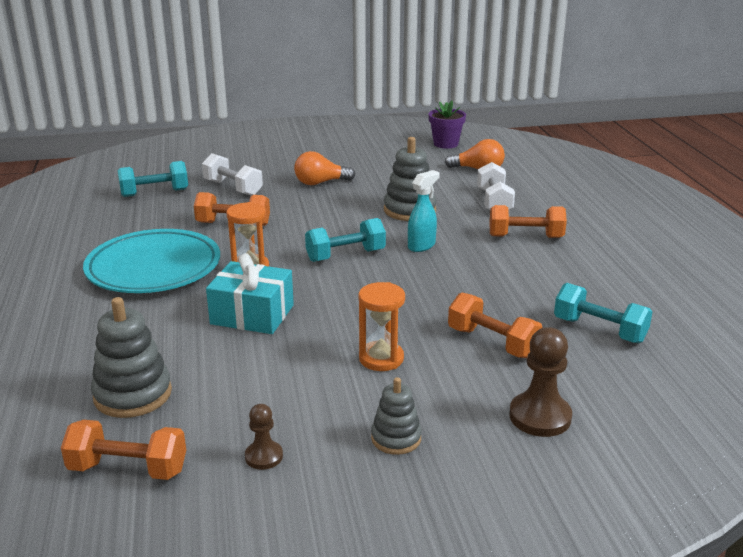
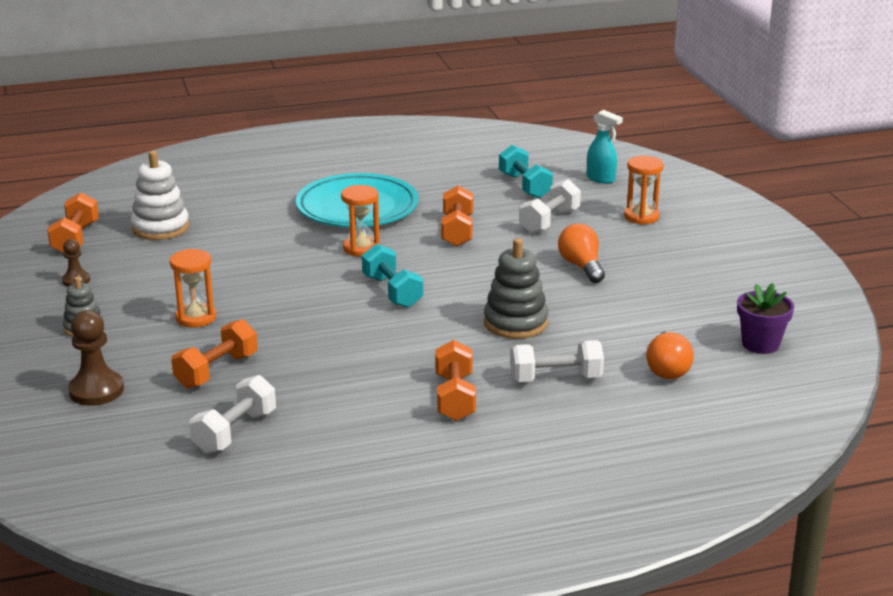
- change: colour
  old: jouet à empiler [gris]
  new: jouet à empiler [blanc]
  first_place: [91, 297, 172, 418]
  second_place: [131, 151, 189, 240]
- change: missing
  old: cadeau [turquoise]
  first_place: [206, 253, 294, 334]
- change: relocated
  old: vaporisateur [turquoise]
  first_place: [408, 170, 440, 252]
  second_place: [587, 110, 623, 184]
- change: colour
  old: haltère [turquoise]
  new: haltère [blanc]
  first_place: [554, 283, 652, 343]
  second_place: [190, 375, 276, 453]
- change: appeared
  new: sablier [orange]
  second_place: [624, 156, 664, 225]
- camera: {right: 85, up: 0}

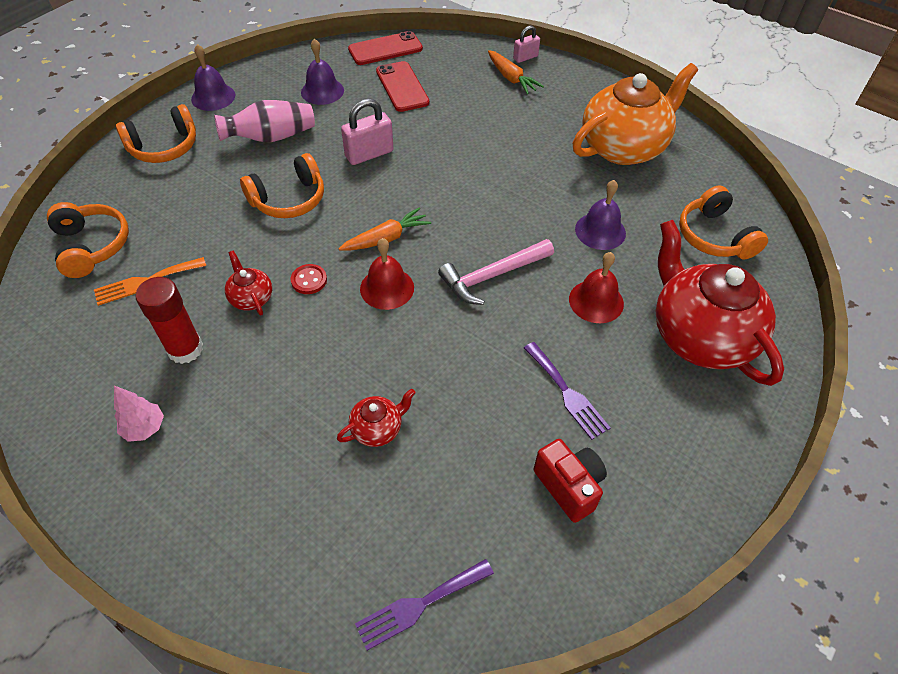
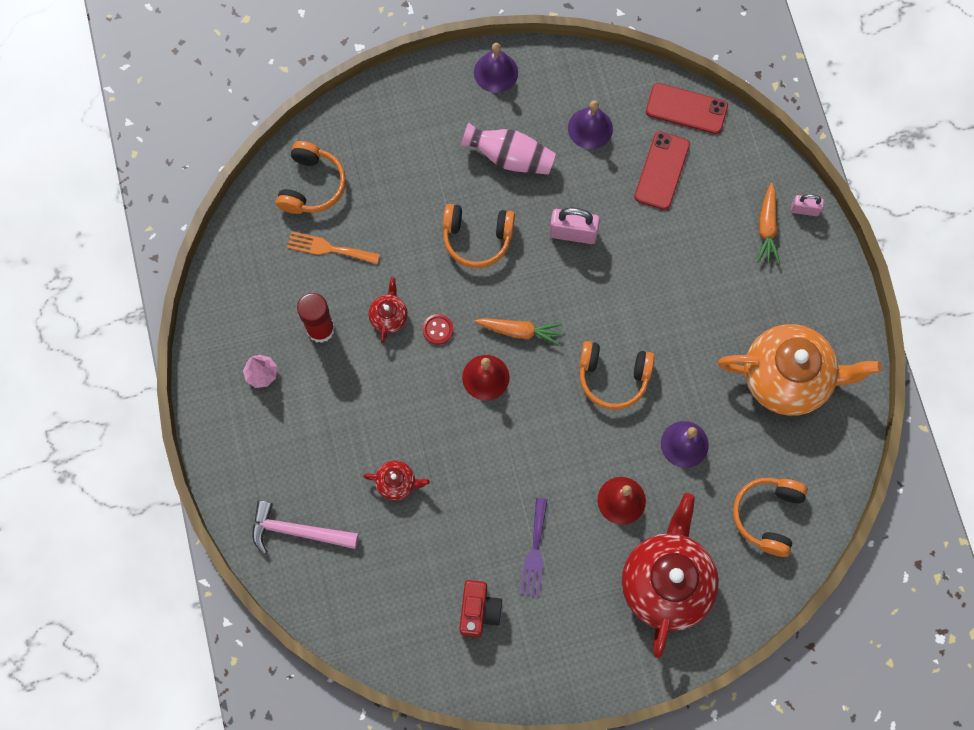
- change: relocated
  old: casque audio [orange]
  first_place: [116, 104, 196, 163]
  second_place: [579, 341, 654, 410]
- change: missing
  old: fourchette [violet]
  first_place: [355, 559, 494, 651]
- change: relocated
  old: marteau [rose]
  first_place: [438, 239, 554, 305]
  second_place: [252, 500, 359, 554]
- camera: {right: 40, up: 20}

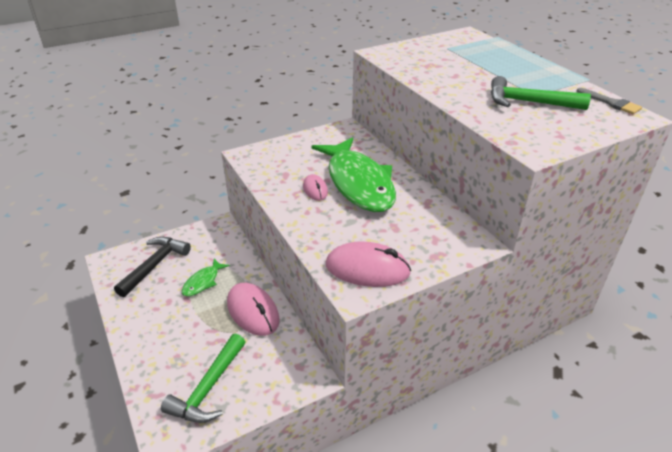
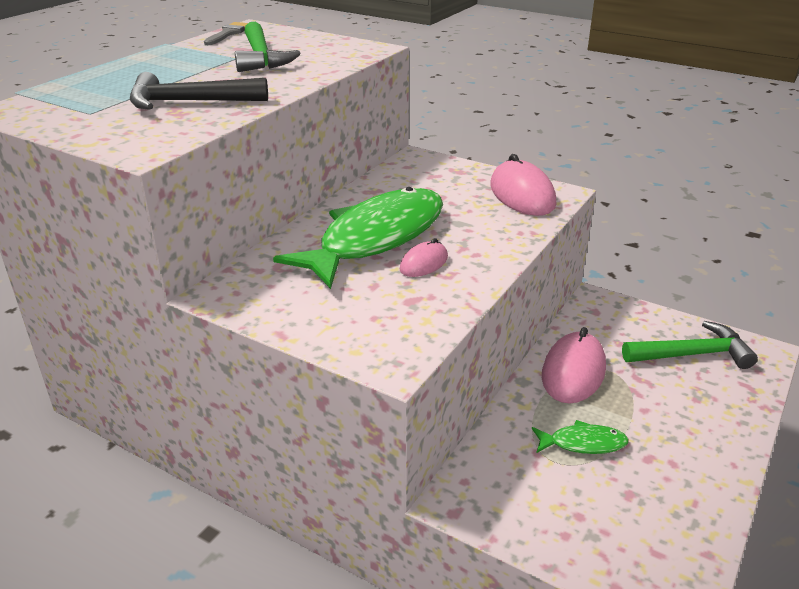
- change: relocated
  old: marteau [noir]
  first_place: [114, 237, 191, 297]
  second_place: [130, 72, 268, 110]
- camera: {right: -120, up: -5}

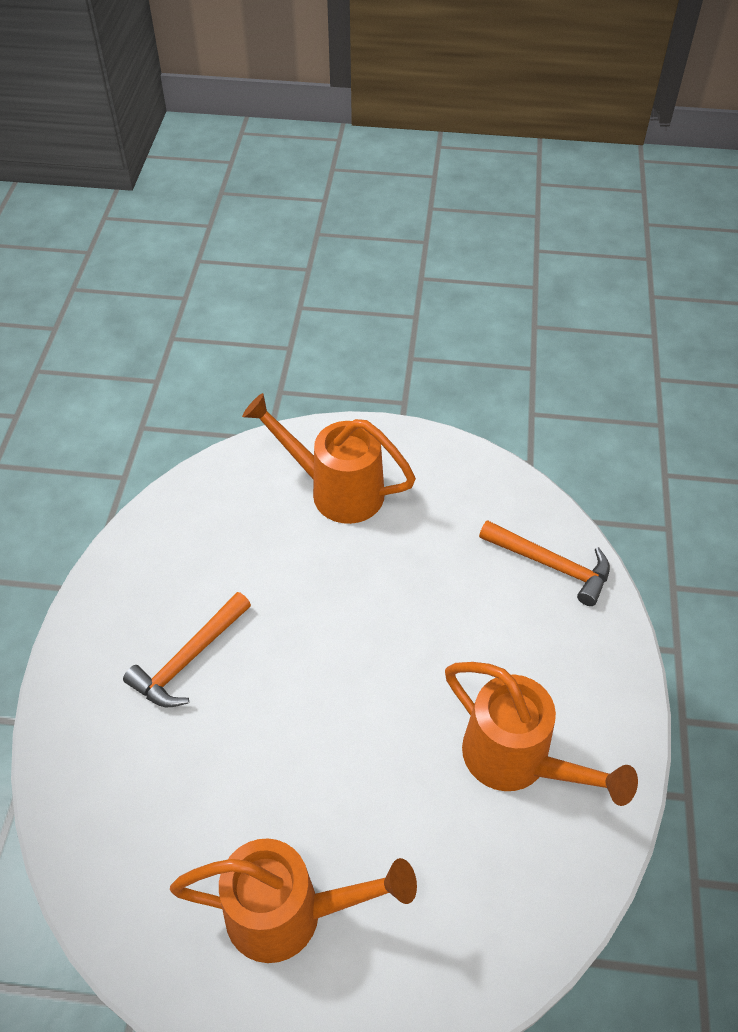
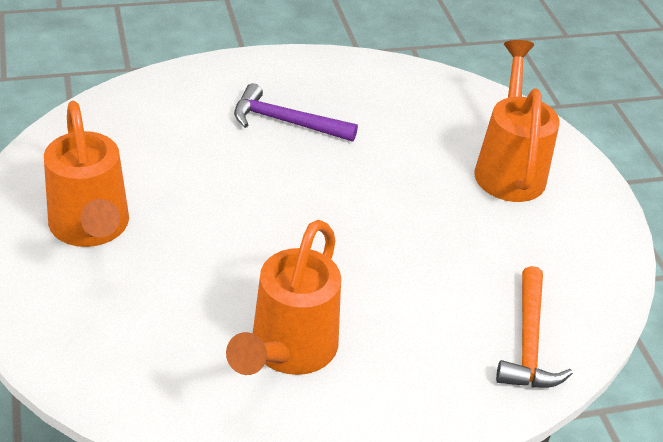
- change: colour
  old: marteau [orange]
  new: marteau [violet]
  first_place: [123, 592, 251, 707]
  second_place: [234, 83, 358, 142]
- camera: {right: 65, up: -10}

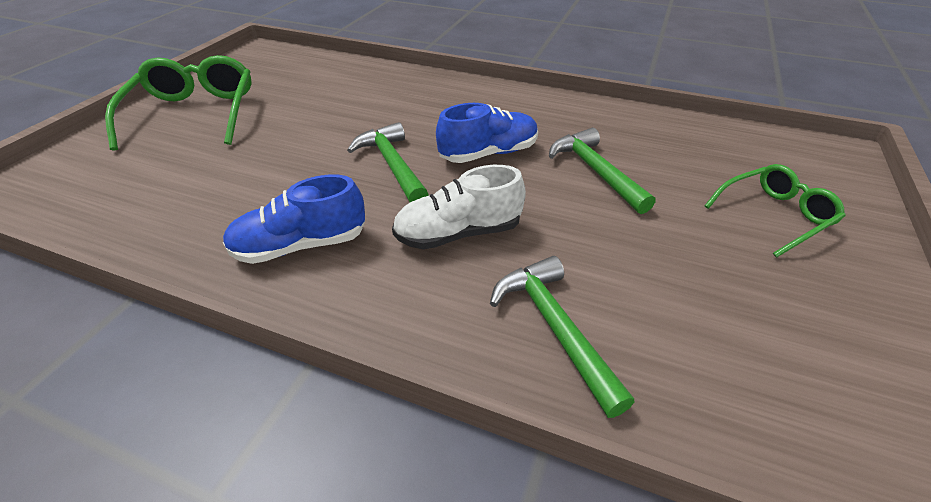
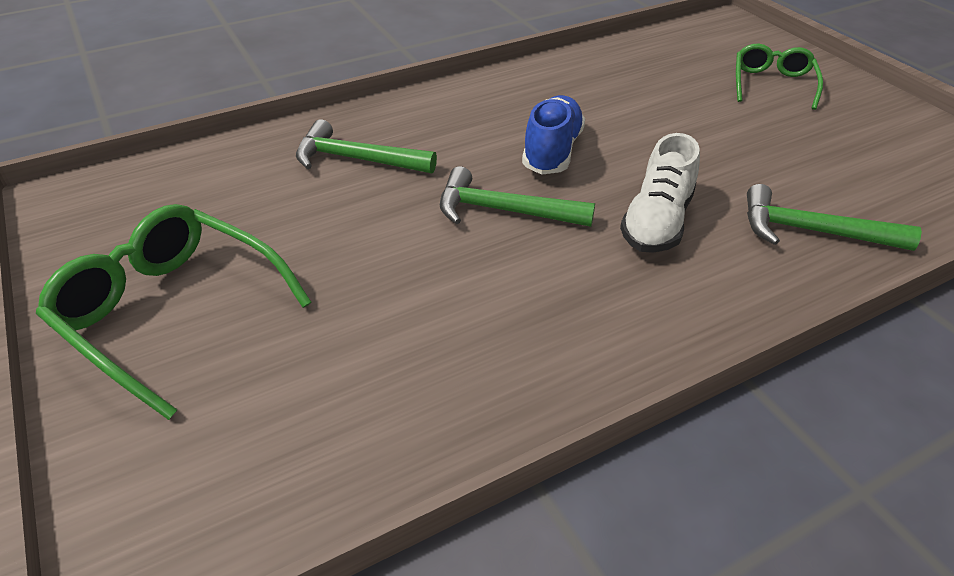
- change: missing
  old: chaussure [bleu]
  first_place: [223, 175, 365, 264]
- change: relocated
  old: marteau [vert]
  first_place: [549, 128, 655, 214]
  second_place: [296, 119, 437, 174]
- camera: {right: -50, up: 0}

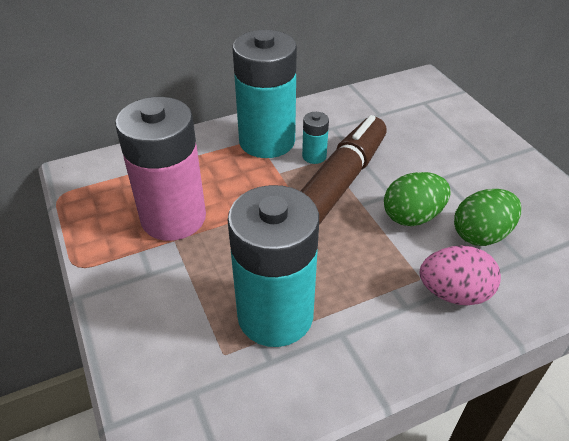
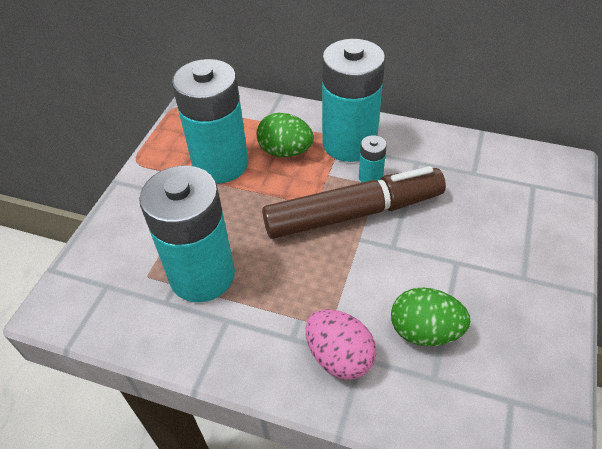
- change: colour
  old: pile [rose]
  new: pile [turquoise]
  first_place: [115, 97, 206, 241]
  second_place: [172, 59, 248, 183]
- change: relocated
  old: œuf [vert]
  first_place: [384, 172, 451, 226]
  second_place: [257, 113, 314, 157]
- camera: {right: 45, up: 5}

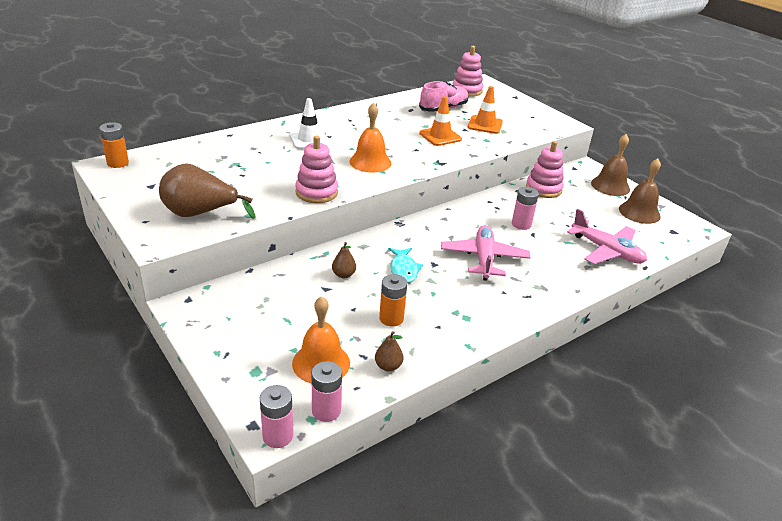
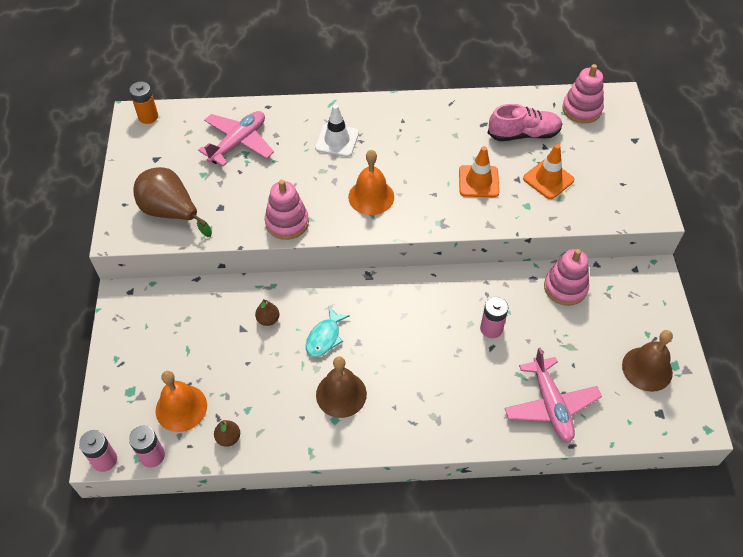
- change: missing
  old: pile [orange]
  first_place: [379, 274, 407, 326]
- change: relocated
  old: avion [rose]
  first_place: [441, 225, 530, 281]
  second_place: [198, 111, 274, 167]
- change: relocated
  old: cloche [marron]
  first_place: [591, 134, 630, 196]
  second_place: [316, 356, 367, 418]
- camera: {right: 35, up: 20}

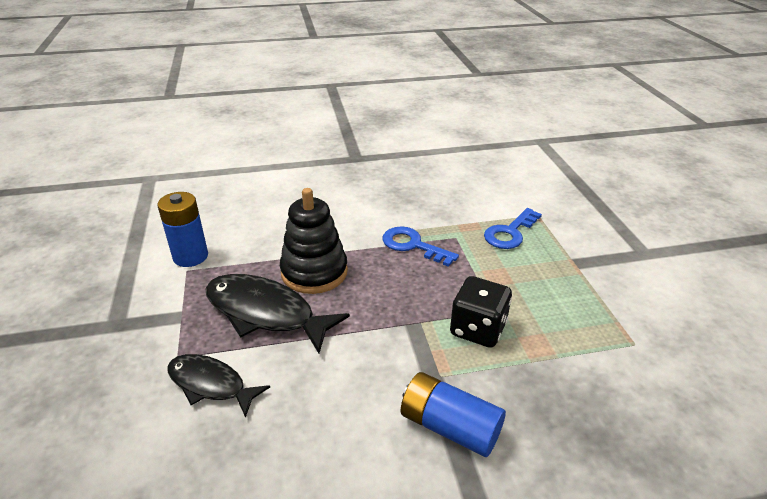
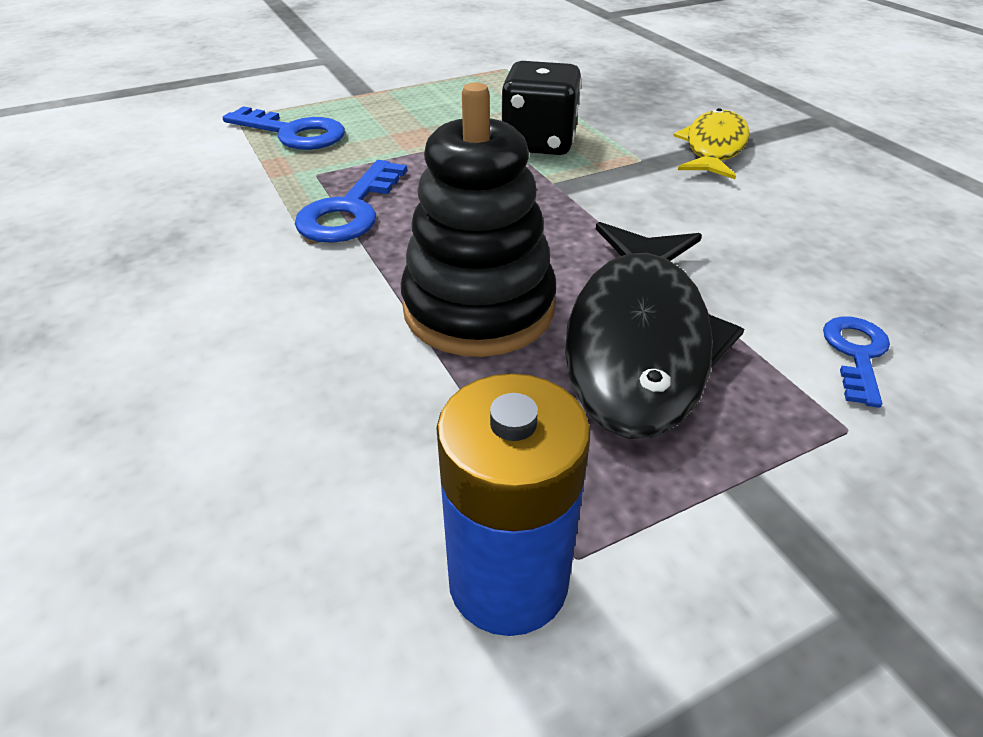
- change: exchanged
  old: poisson [noir]
  new: clé [bleu]
  first_place: [167, 354, 270, 418]
  second_place: [823, 316, 890, 408]
- change: exchanged
  old: pile [bleu]
  new: poisson [jaune]
  first_place: [401, 372, 506, 457]
  second_place: [673, 108, 749, 179]
- camera: {right: -105, up: 5}

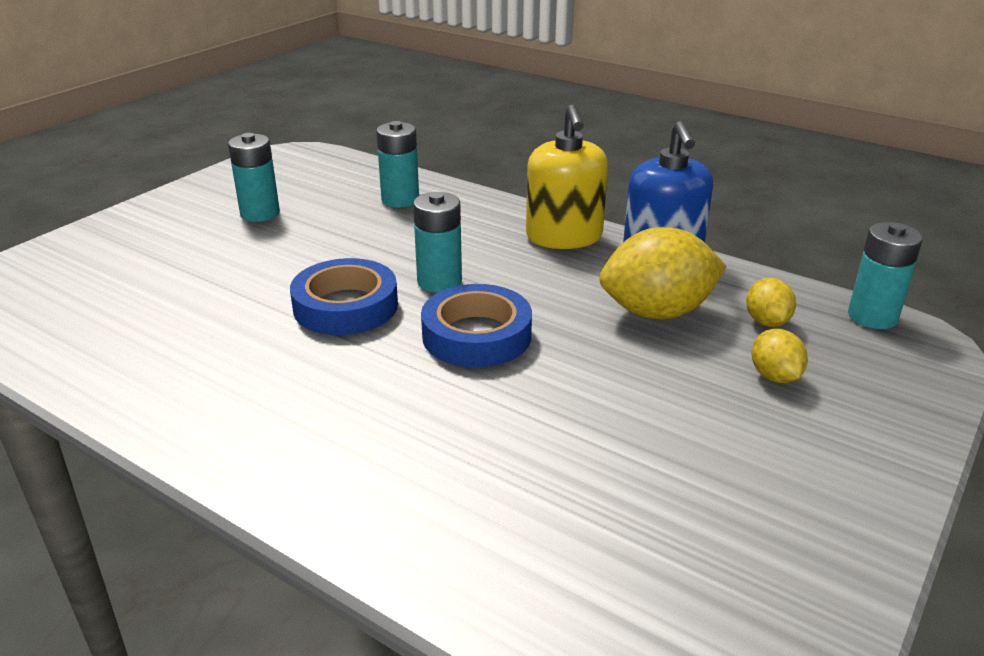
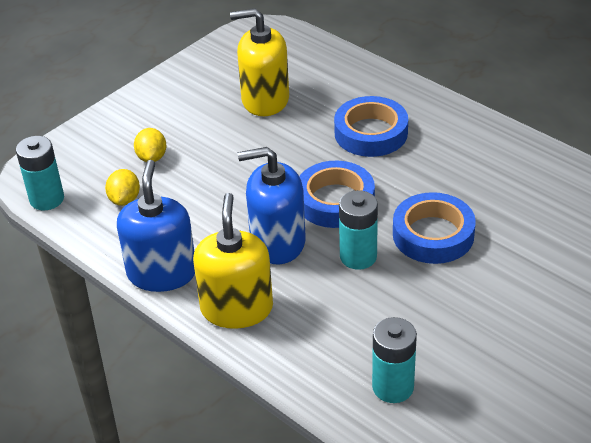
- change: missing
  old: pile [turquoise]
  first_place: [228, 133, 280, 222]
- change: missing
  old: citron [jaune]
  first_place: [600, 227, 727, 320]
- change: appeared
  new: distributeur de savon [jaune]
  second_place: [230, 8, 289, 116]
- change: appeared
  new: distributeur de savon [bleu]
  second_place: [238, 147, 306, 264]
- change: appeared
  new: ruban adhésif [bleu]
  second_place: [334, 96, 408, 157]
- camera: {right: -170, up: 10}

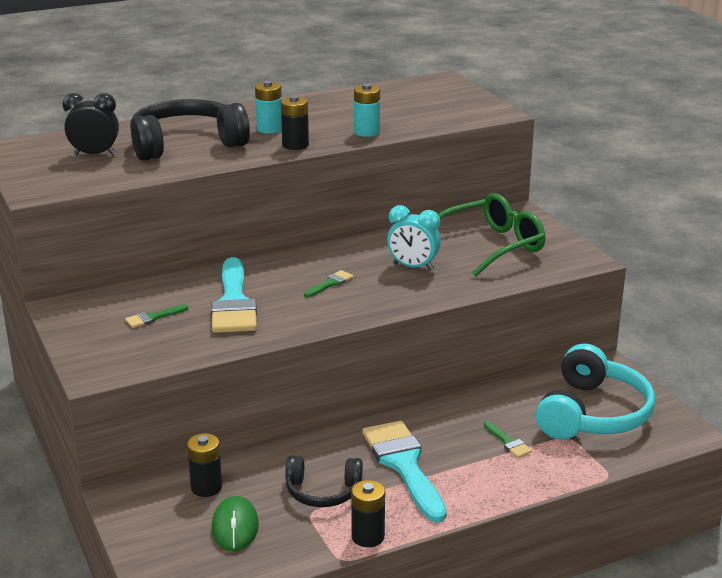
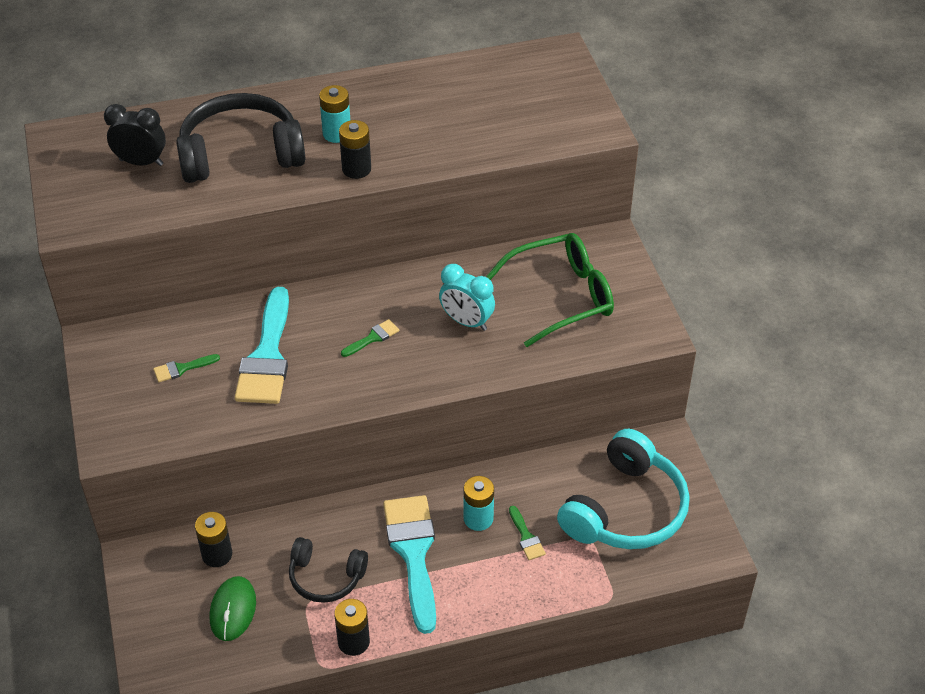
- change: relocated
  old: pile [turquoise]
  first_place: [354, 84, 380, 137]
  second_place: [464, 476, 494, 531]
- camera: {right: 10, up: 20}

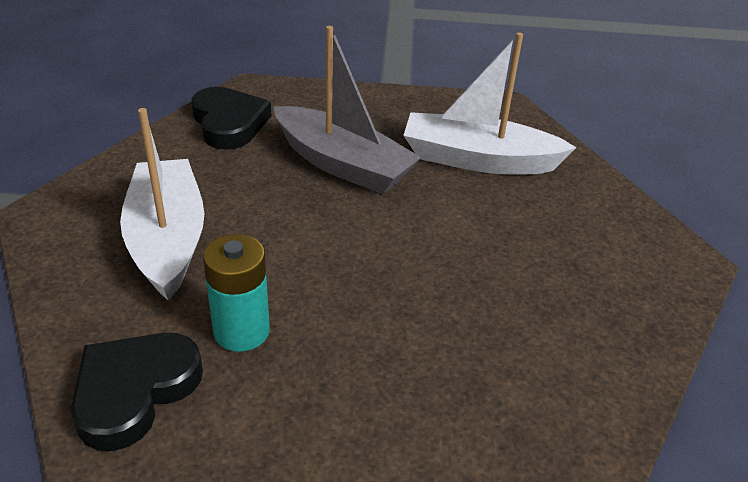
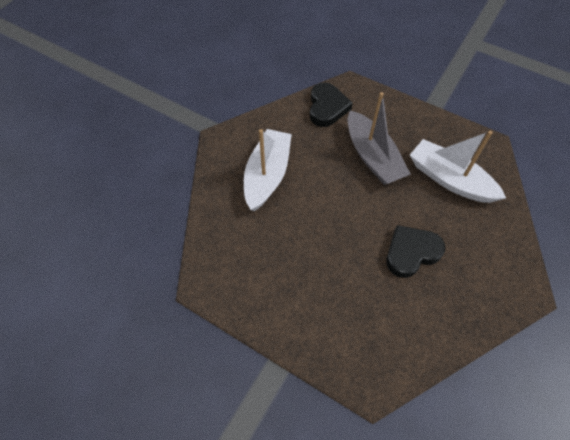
- change: relocated
  old: cœur [noir]
  first_place: [71, 333, 203, 451]
  second_place: [386, 225, 446, 278]
- change: missing
  old: pile [turquoise]
  first_place: [203, 234, 270, 352]
- camera: {right: 30, up: 20}

